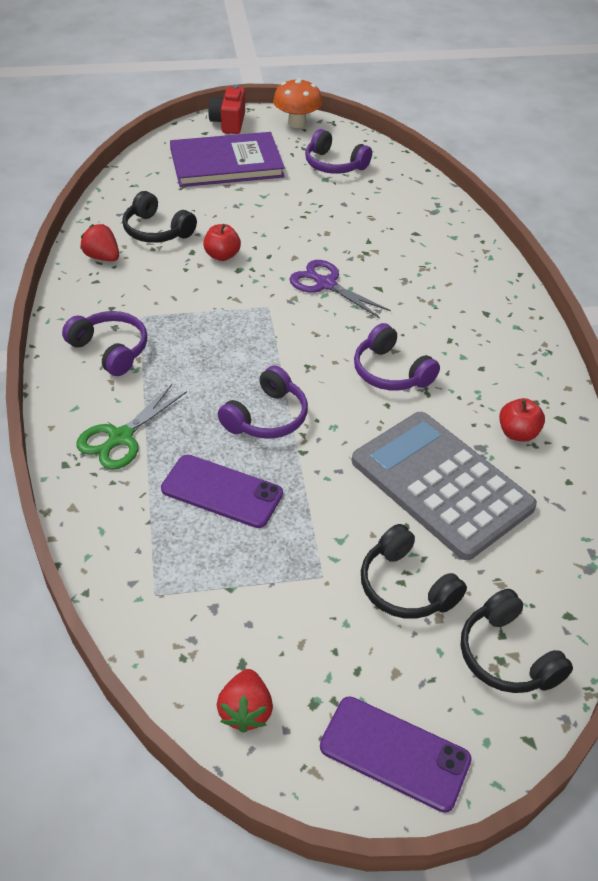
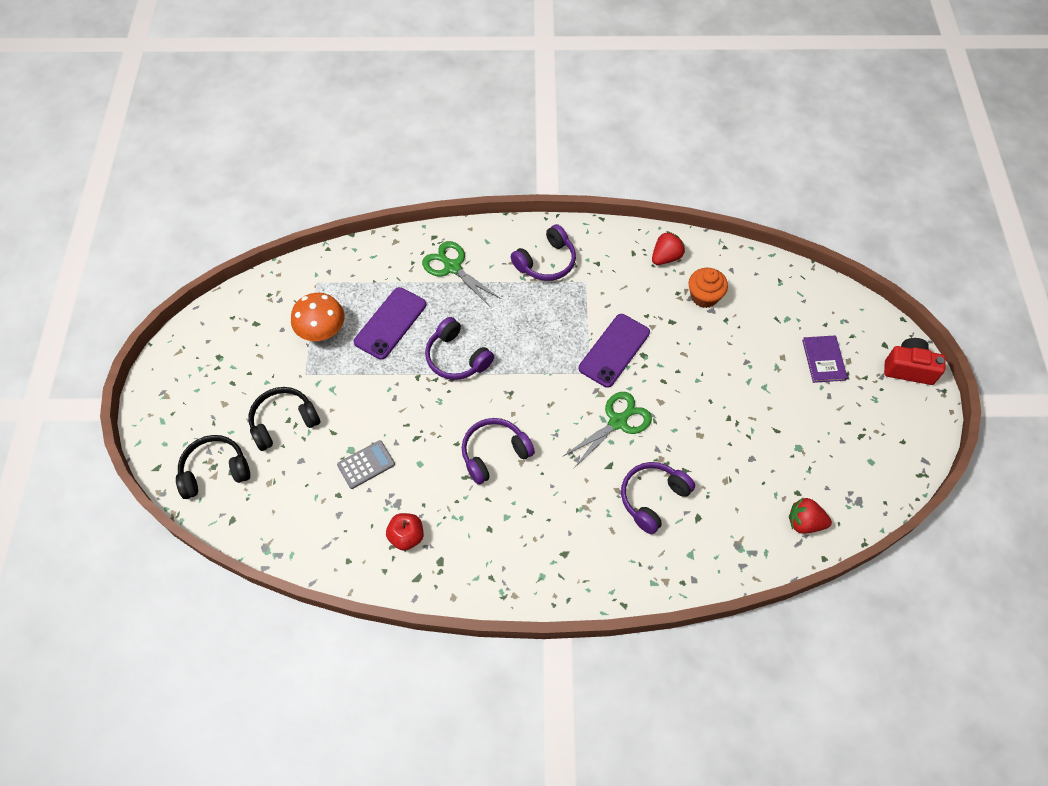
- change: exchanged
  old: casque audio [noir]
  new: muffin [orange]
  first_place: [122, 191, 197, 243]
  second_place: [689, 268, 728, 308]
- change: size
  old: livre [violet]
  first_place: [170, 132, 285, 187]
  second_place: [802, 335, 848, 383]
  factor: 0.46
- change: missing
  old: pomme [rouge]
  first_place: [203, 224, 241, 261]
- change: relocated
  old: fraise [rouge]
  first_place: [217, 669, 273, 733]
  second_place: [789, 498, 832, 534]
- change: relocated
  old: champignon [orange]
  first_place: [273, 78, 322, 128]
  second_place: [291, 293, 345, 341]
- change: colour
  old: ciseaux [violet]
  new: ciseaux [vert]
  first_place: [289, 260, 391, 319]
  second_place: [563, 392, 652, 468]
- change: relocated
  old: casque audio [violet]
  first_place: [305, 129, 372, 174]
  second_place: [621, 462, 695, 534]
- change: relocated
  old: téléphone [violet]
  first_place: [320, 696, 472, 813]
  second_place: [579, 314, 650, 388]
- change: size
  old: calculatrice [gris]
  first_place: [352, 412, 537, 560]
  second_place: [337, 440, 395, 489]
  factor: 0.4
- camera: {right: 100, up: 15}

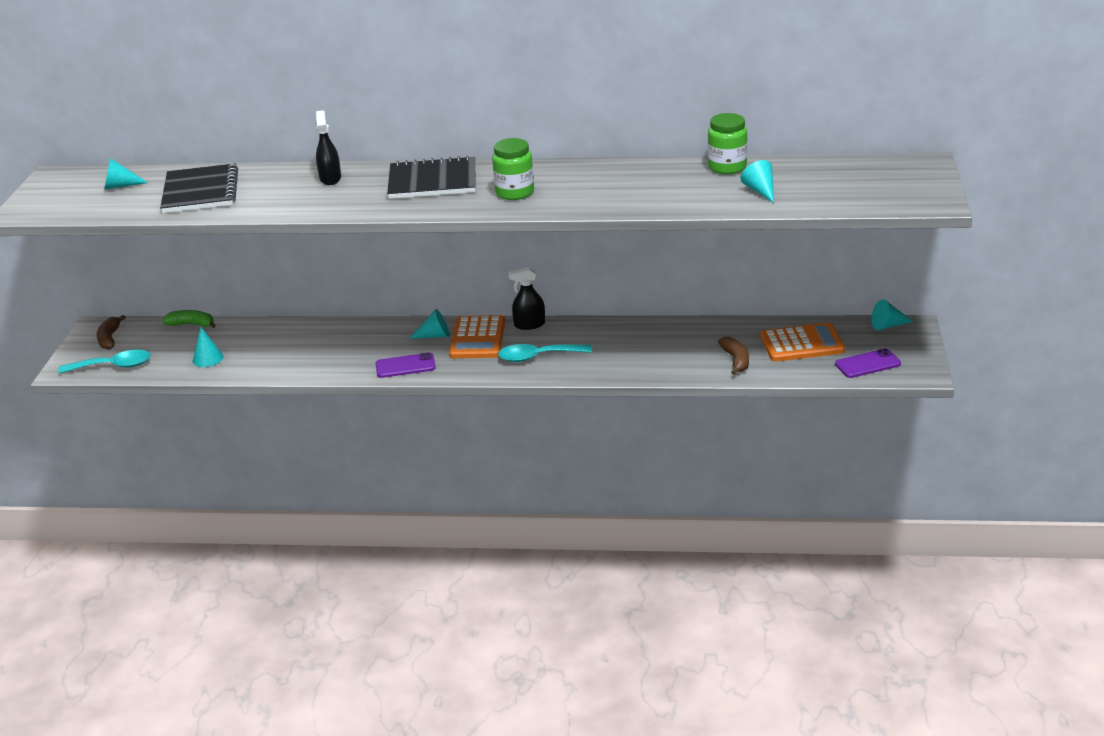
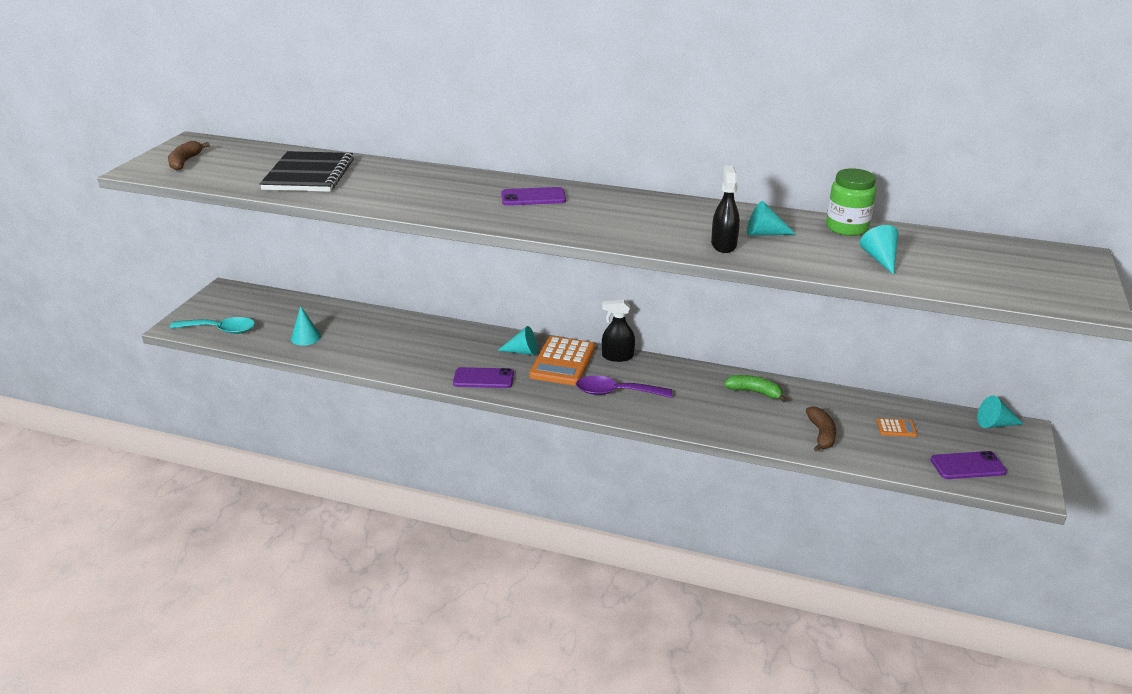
- change: relocated
  old: banane [marron]
  first_place: [97, 315, 126, 350]
  second_place: [168, 141, 210, 170]
- change: relocated
  old: cône [turquoise]
  first_place: [104, 158, 148, 190]
  second_place: [747, 201, 796, 236]
- change: relocated
  old: banane [vert]
  first_place: [162, 310, 216, 328]
  second_place: [724, 375, 787, 402]
- change: relocated
  old: vaporisateur [noir]
  first_place: [316, 110, 341, 185]
  second_place: [711, 165, 740, 253]
- change: exchanged
  old: carnet [noir]
  new: téléphone [violet]
  first_place: [387, 155, 476, 199]
  second_place: [501, 187, 566, 206]
- change: missing
  old: bocal [vert]
  first_place: [492, 138, 534, 200]
- change: colour
  old: cuillère [turquoise]
  new: cuillère [violet]
  first_place: [498, 344, 592, 362]
  second_place: [576, 376, 672, 398]
- change: size
  old: calculatrice [orange]
  first_place: [760, 322, 845, 362]
  second_place: [877, 418, 917, 437]
  factor: 0.44
- camera: {right: 10, up: 0}

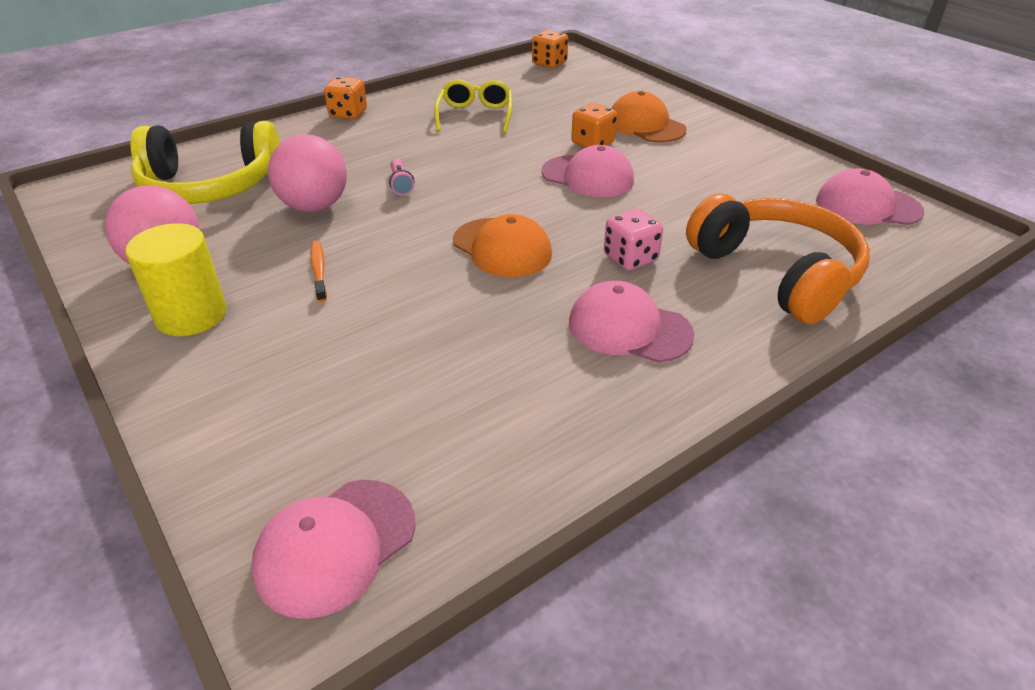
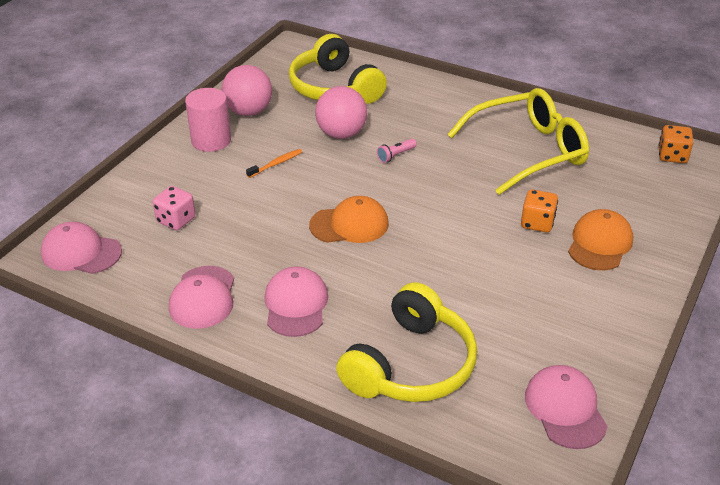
- change: colour
  old: cylindre [jaune]
  new: cylindre [rose]
  first_place: [125, 223, 227, 336]
  second_place: [185, 88, 231, 152]
- change: missing
  old: dé [orange]
  first_place: [324, 77, 367, 119]
- change: size
  old: lunettes [jaune]
  first_place: [434, 80, 512, 133]
  second_place: [447, 88, 589, 195]
  factor: 1.8
- change: spun
  old: casquette [orange]
  first_place: [453, 214, 552, 278]
  second_place: [309, 196, 389, 243]
  degrees: -120
- change: relocated
  old: casquette [rose]
  first_place: [541, 145, 634, 197]
  second_place: [169, 266, 234, 329]
- change: relocated
  old: dé [rose]
  first_place: [604, 209, 663, 271]
  second_place: [153, 186, 195, 230]
- change: colour
  old: casque audio [orange]
  new: casque audio [jaune]
  first_place: [686, 193, 870, 324]
  second_place: [336, 282, 477, 402]
- camera: {right: 65, up: 0}

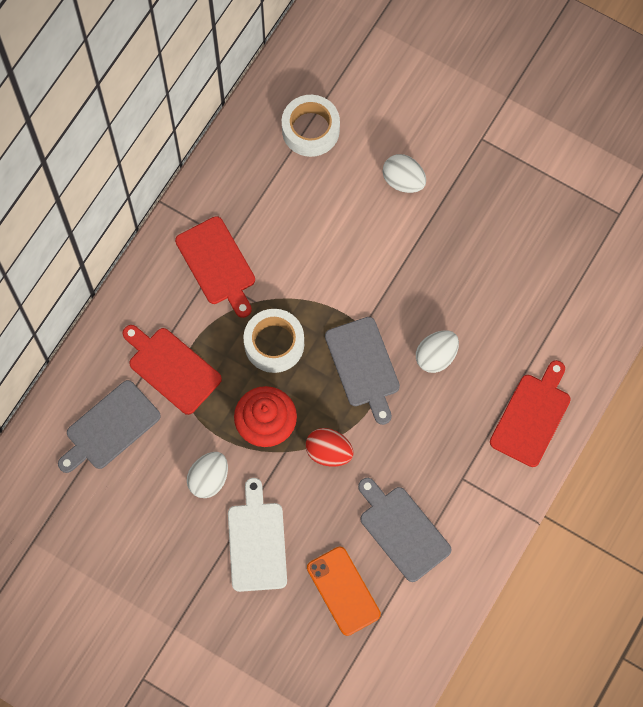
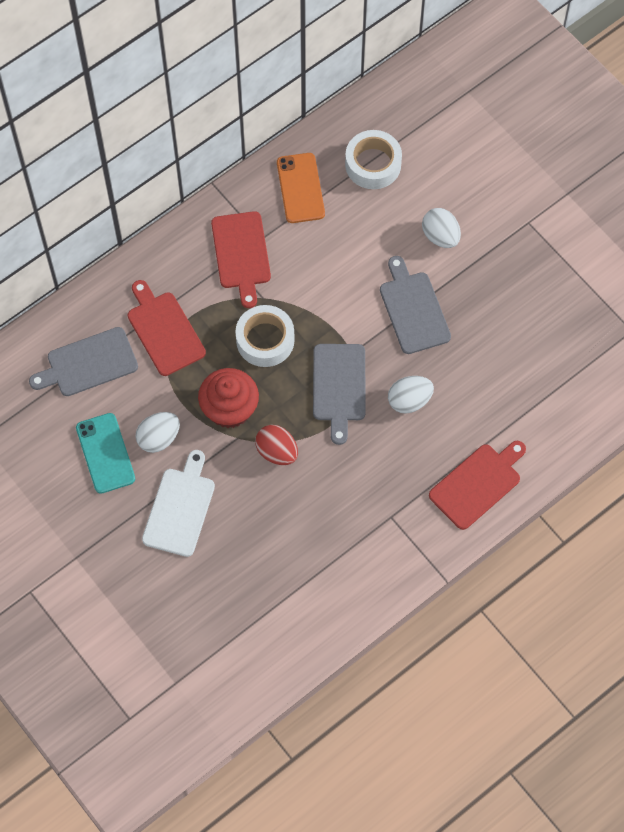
- change: relocated
  old: téléphone [orange]
  first_place: [307, 547, 381, 636]
  second_place: [277, 153, 325, 223]
- change: relocated
  old: planche à découper [gris]
  first_place: [358, 478, 452, 582]
  second_place: [380, 256, 451, 354]
- change: appeared
  new: téléphone [turquoise]
  second_place: [76, 413, 135, 494]
- camera: {right: 20, up: -5}

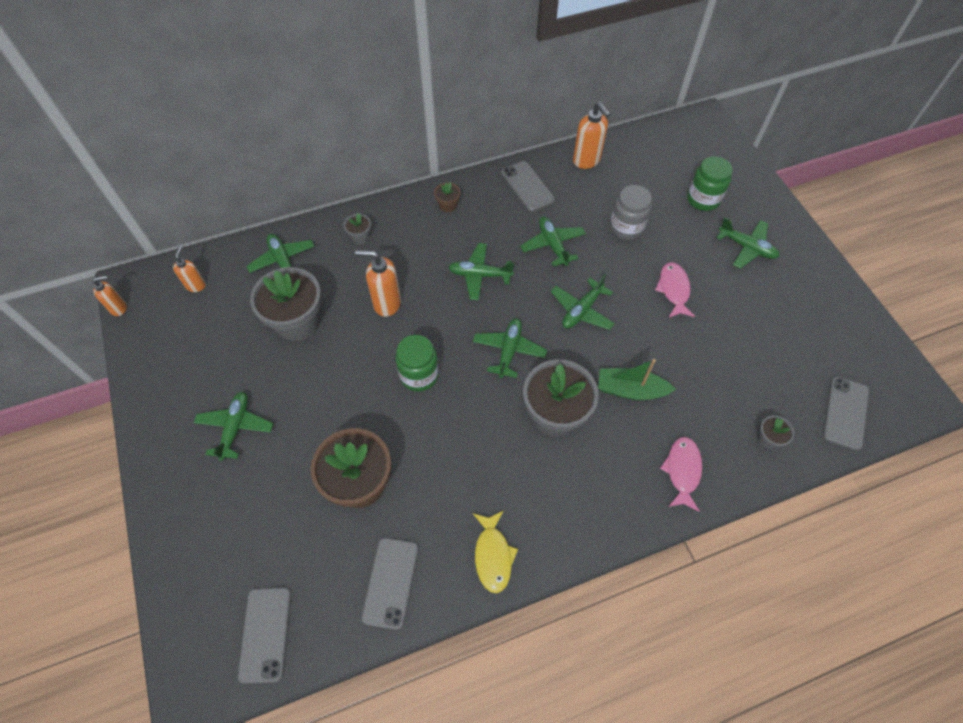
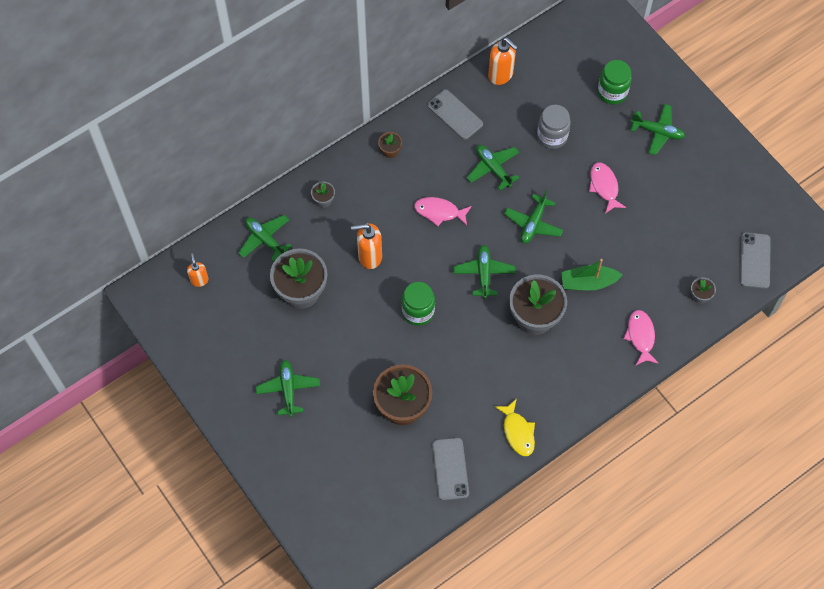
- change: missing
  old: distributeur de savon [orange]
  first_place: [93, 275, 127, 316]
- change: missing
  old: téléphone [gris]
  first_place: [238, 587, 291, 683]
- change: exchanged
  old: avion [vert]
  new: poisson [rose]
  first_place: [448, 243, 514, 300]
  second_place: [414, 197, 472, 226]
- camera: {right: -15, up: 5}

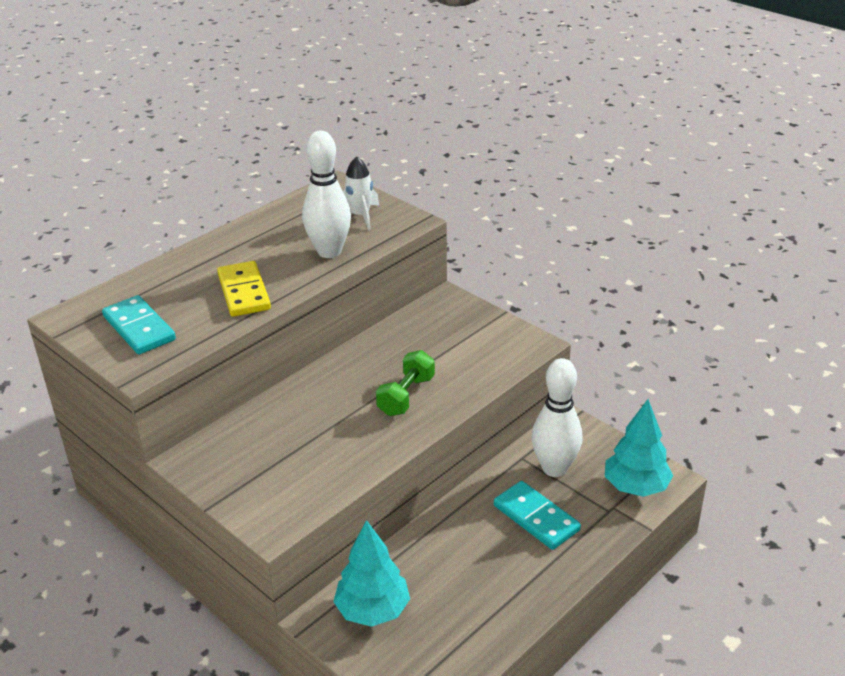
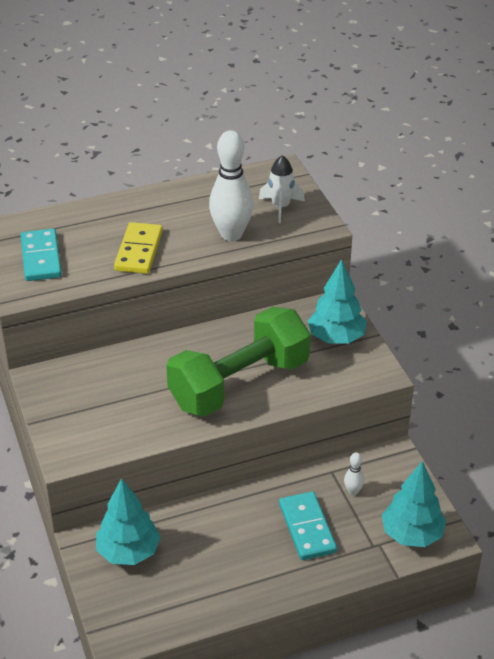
- change: size
  old: haltère [vert]
  first_place: [376, 350, 435, 416]
  second_place: [166, 306, 310, 417]
  factor: 2.09
- change: size
  old: quille [blanc]
  first_place: [531, 358, 582, 477]
  second_place: [344, 453, 364, 495]
  factor: 0.43
- change: appeared
  new: arbre [turquoise]
  second_place: [308, 259, 367, 344]
- camera: {right: 25, up: 5}

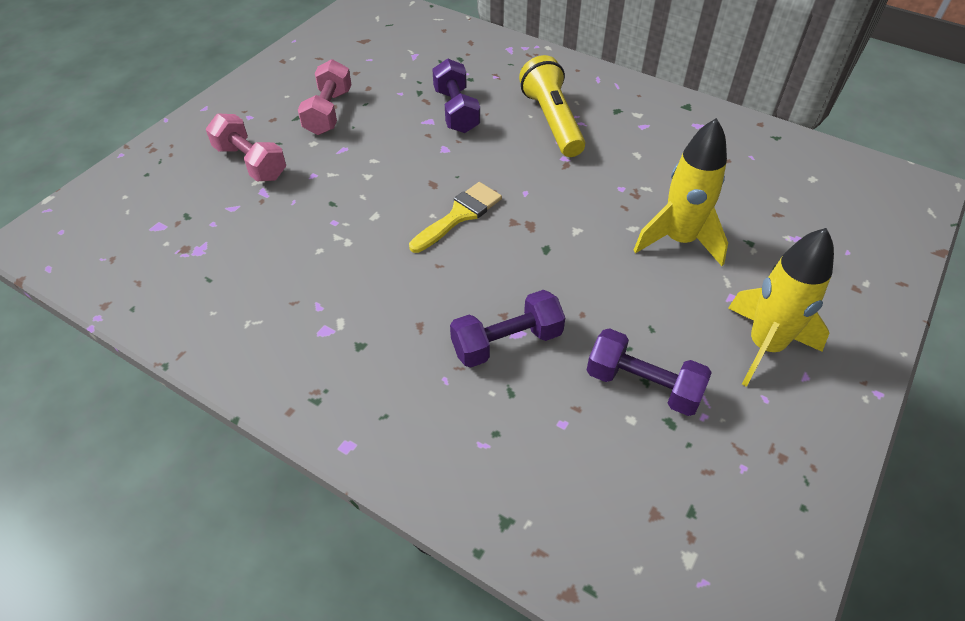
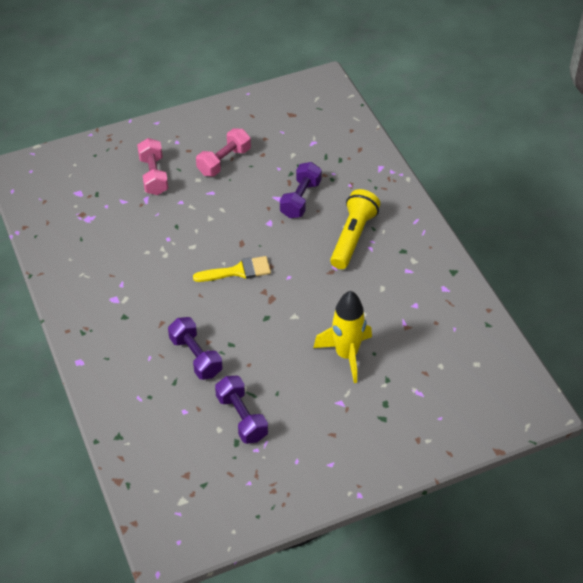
- change: spun
  old: haltère [violet]
  first_place: [450, 290, 565, 368]
  second_place: [168, 317, 222, 380]
  degrees: 45
- change: missing
  old: fusée [jaune]
  first_place: [728, 228, 834, 387]
- camera: {right: 35, up: 0}

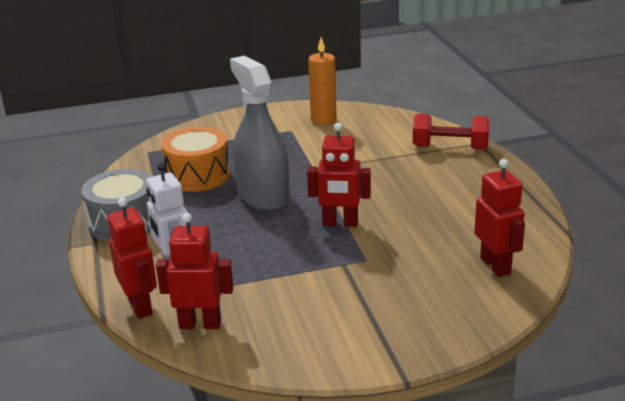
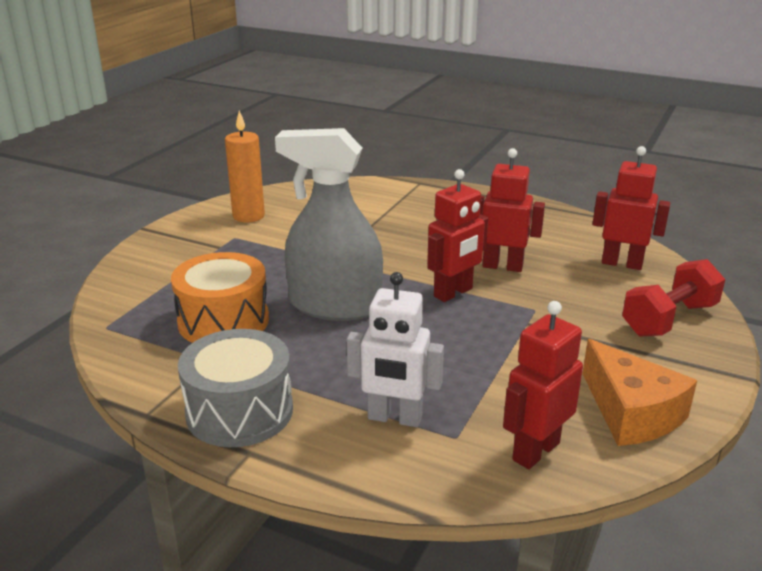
- change: relocated
  old: robot [rouge]
  first_place: [107, 197, 157, 319]
  second_place: [480, 148, 545, 272]
- change: relocated
  old: haltère [rouge]
  first_place: [413, 113, 490, 150]
  second_place: [622, 259, 725, 336]
- change: appeared
  new: fromage [orange]
  second_place: [582, 339, 697, 446]
- camera: {right: -50, up: 0}

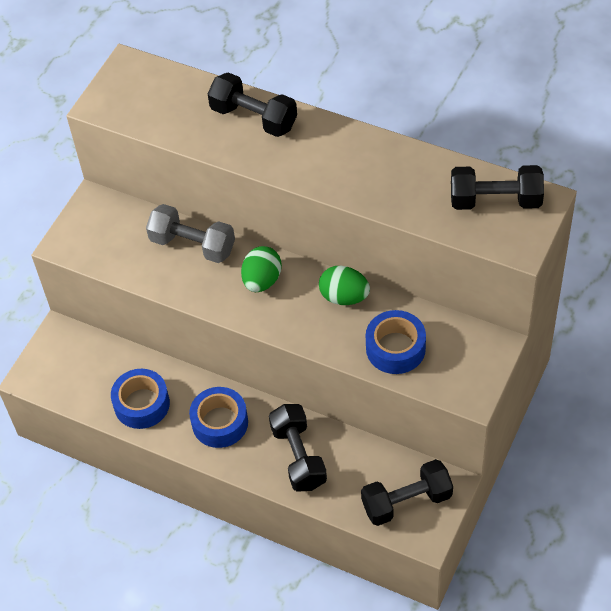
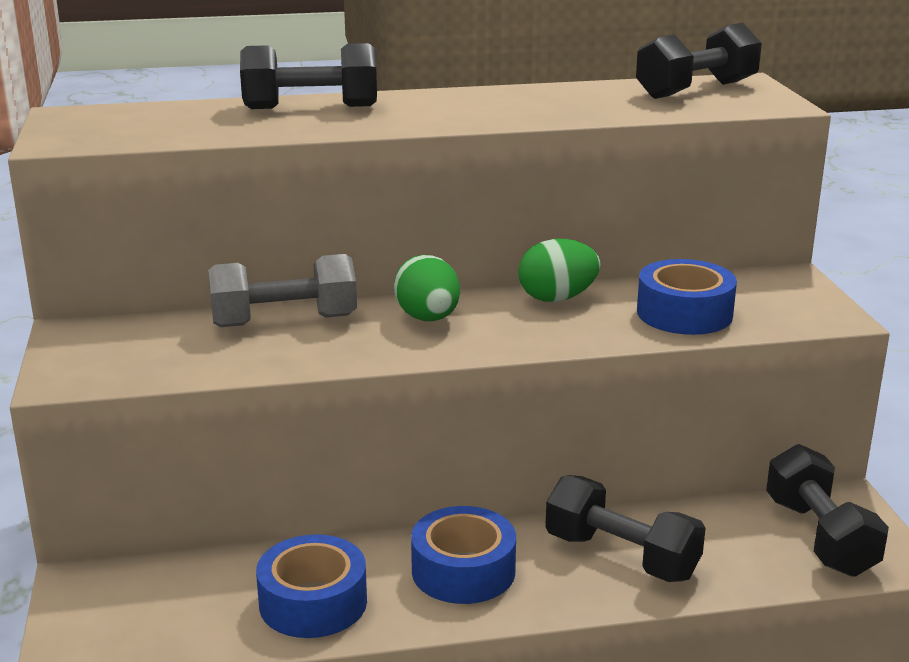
- change: spun
  old: haltère [noir]
  first_place: [361, 459, 453, 526]
  second_place: [766, 444, 889, 577]
  degrees: -45
- camera: {right: -40, up: -30}

